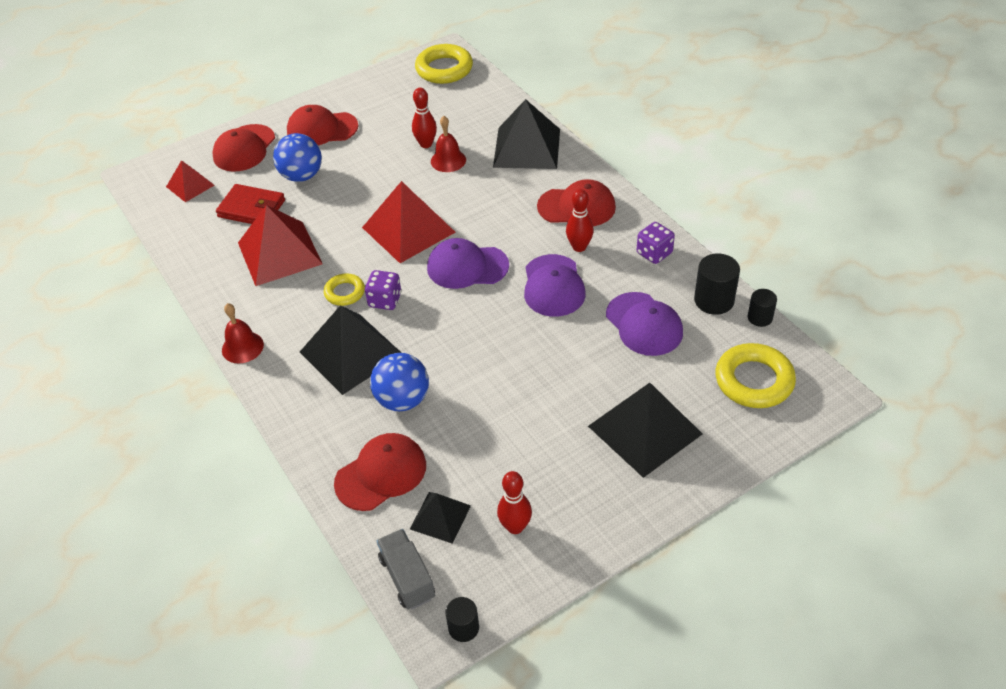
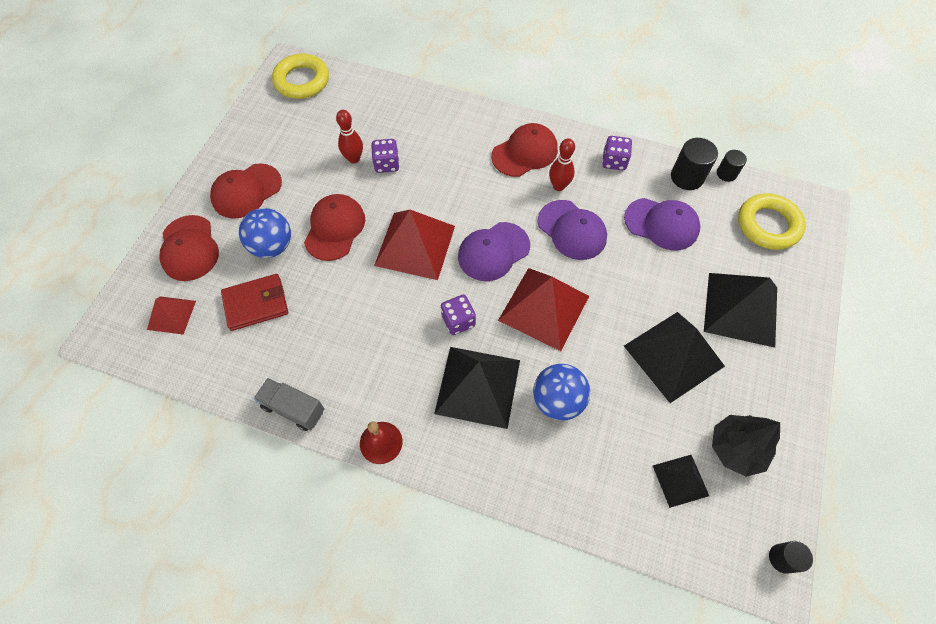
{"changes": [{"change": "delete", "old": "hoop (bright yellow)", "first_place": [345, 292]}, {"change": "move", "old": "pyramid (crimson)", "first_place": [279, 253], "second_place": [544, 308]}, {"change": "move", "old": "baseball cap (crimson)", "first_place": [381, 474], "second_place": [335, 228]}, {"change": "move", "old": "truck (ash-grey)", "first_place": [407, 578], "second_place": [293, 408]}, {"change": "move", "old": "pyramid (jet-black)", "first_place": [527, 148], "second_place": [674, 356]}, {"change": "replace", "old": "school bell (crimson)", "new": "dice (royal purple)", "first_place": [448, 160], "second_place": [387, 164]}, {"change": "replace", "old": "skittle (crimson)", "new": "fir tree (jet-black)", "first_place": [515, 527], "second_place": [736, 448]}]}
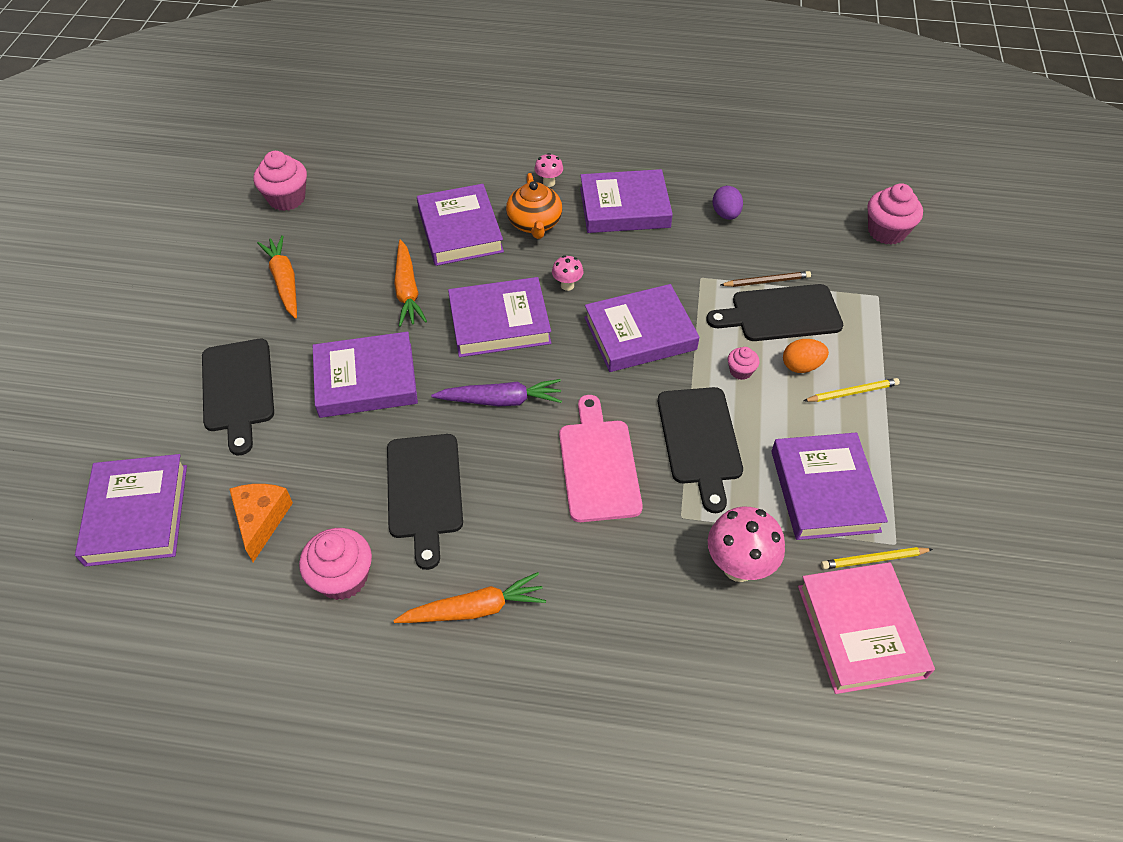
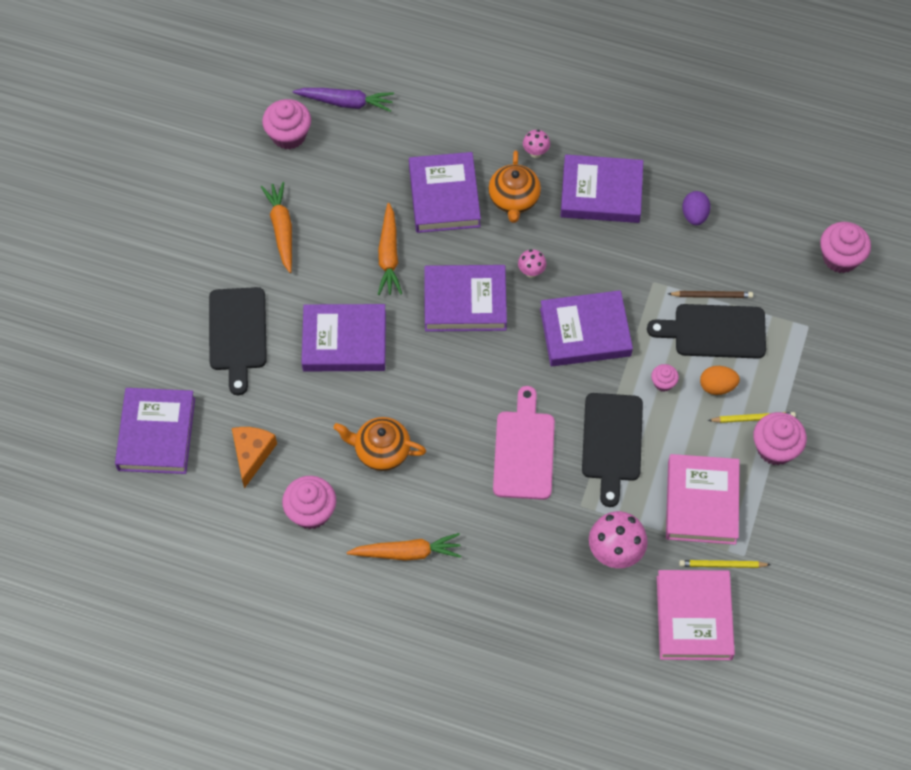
{"changes": [{"change": "insert", "new": "cupcake (rose-pink)", "second_place": [775, 448]}, {"change": "move", "old": "carrot (royal purple)", "first_place": [501, 400], "second_place": [346, 102]}, {"change": "replace", "old": "bread board (jet-black)", "new": "teapot (orange-coloured)", "first_place": [424, 491], "second_place": [381, 451]}, {"change": "recolor", "old": "hardcover (royal purple)", "new": "hardcover (rose-pink)", "first_place": [824, 490], "second_place": [701, 502]}]}
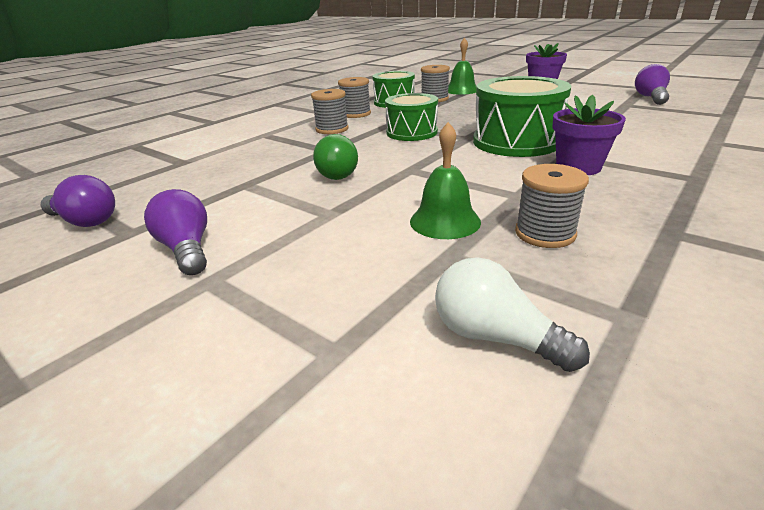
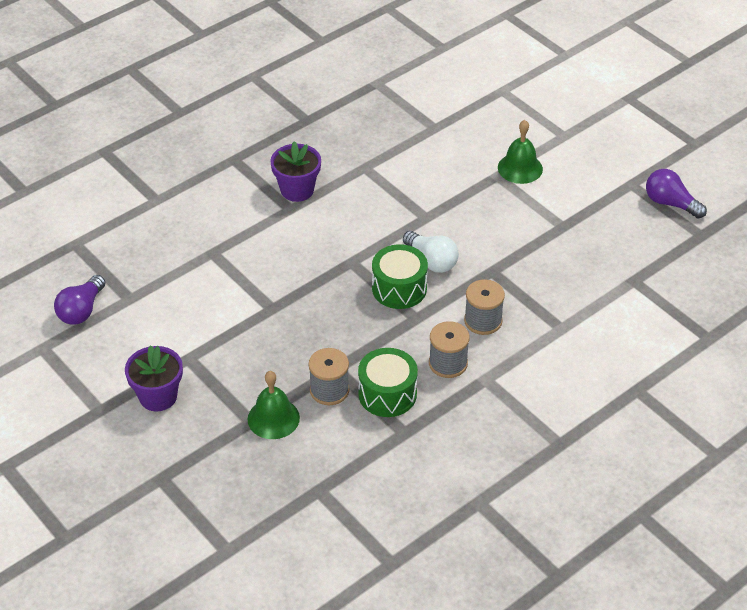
{"changes": [{"change": "delete", "old": "lightbulb (royal purple)", "first_place": [187, 249]}, {"change": "delete", "old": "lightbulb (emerald)", "first_place": [340, 173]}, {"change": "delete", "old": "snare drum (emerald)", "first_place": [516, 142]}, {"change": "delete", "old": "spool (ash-grey)", "first_place": [545, 233]}, {"change": "move", "old": "school bell (emerald)", "first_place": [445, 221], "second_place": [520, 168]}, {"change": "move", "old": "lightbulb (pure white)", "first_place": [495, 337], "second_place": [431, 261]}]}
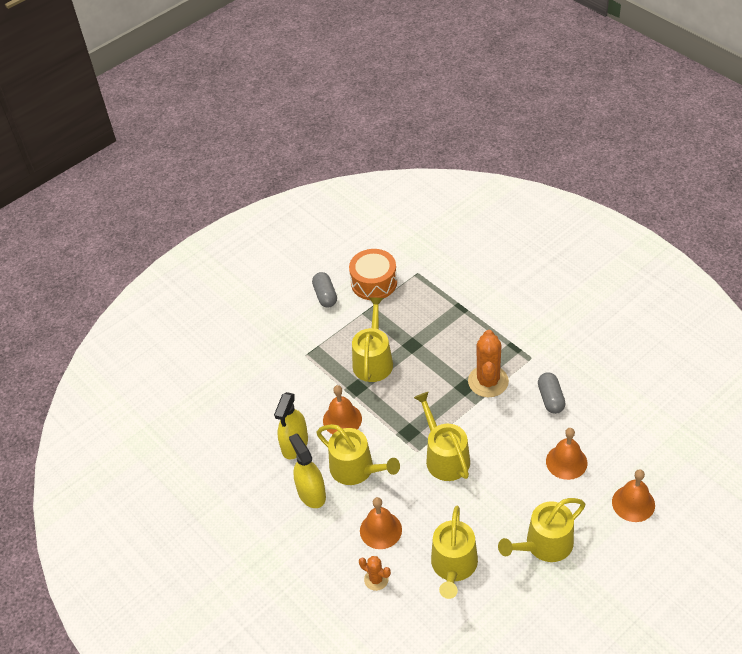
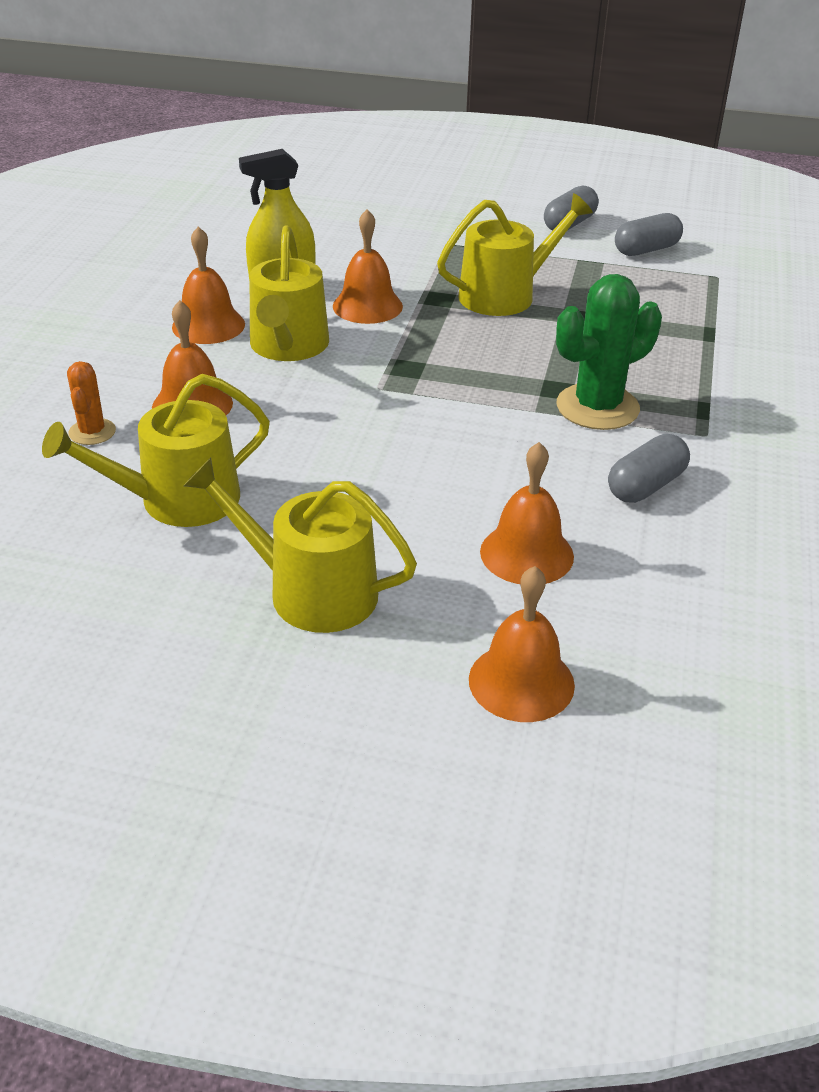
{"changes": [{"change": "delete", "old": "watering pot (bright yellow)", "first_place": [445, 457]}, {"change": "replace", "old": "sprayer (bright yellow)", "new": "school bell (orange-coloured)", "first_place": [311, 493], "second_place": [208, 325]}, {"change": "replace", "old": "snare drum (orange-coloured)", "new": "pill (ash-grey)", "first_place": [374, 282], "second_place": [646, 250]}, {"change": "recolor", "old": "saguaro cactus (orange-coloured)", "new": "saguaro cactus (emerald)", "first_place": [488, 381], "second_place": [597, 407]}]}
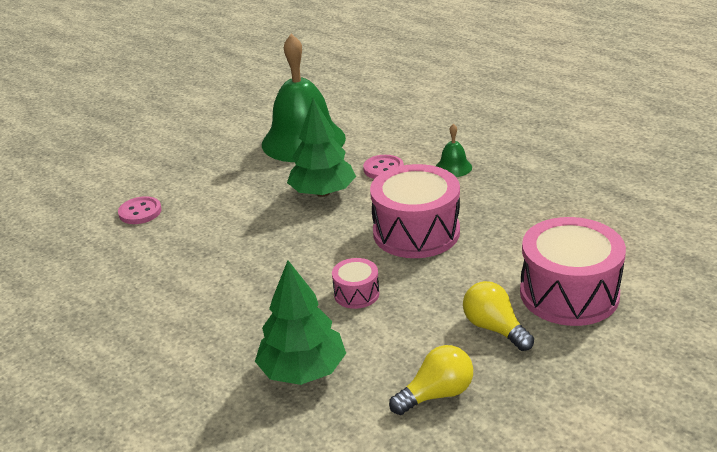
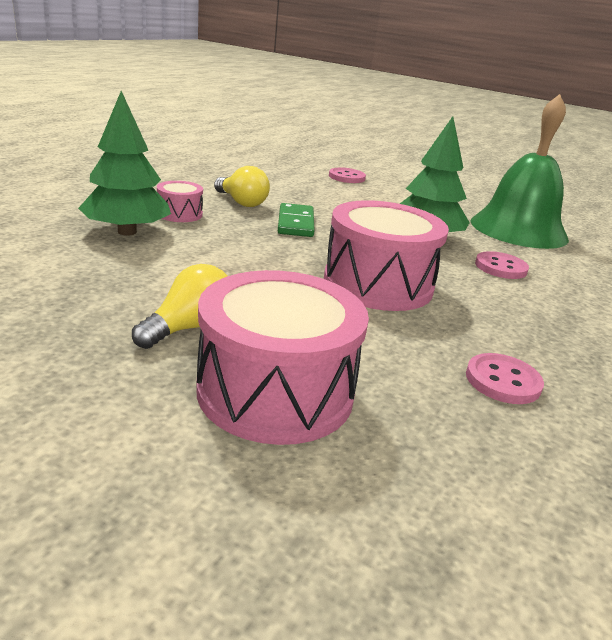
{"changes": [{"change": "delete", "old": "school bell (emerald)", "first_place": [453, 167]}, {"change": "insert", "new": "domino (emerald)", "second_place": [296, 223]}, {"change": "insert", "new": "sewing button (rose-pink)", "second_place": [502, 381]}, {"change": "move", "old": "snare drum (rose-pink)", "first_place": [356, 294], "second_place": [180, 214]}, {"change": "move", "old": "lightbulb (bright yellow)", "first_place": [436, 394], "second_place": [241, 202]}]}
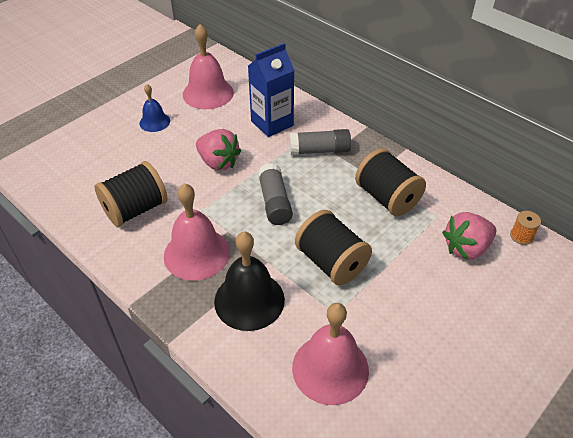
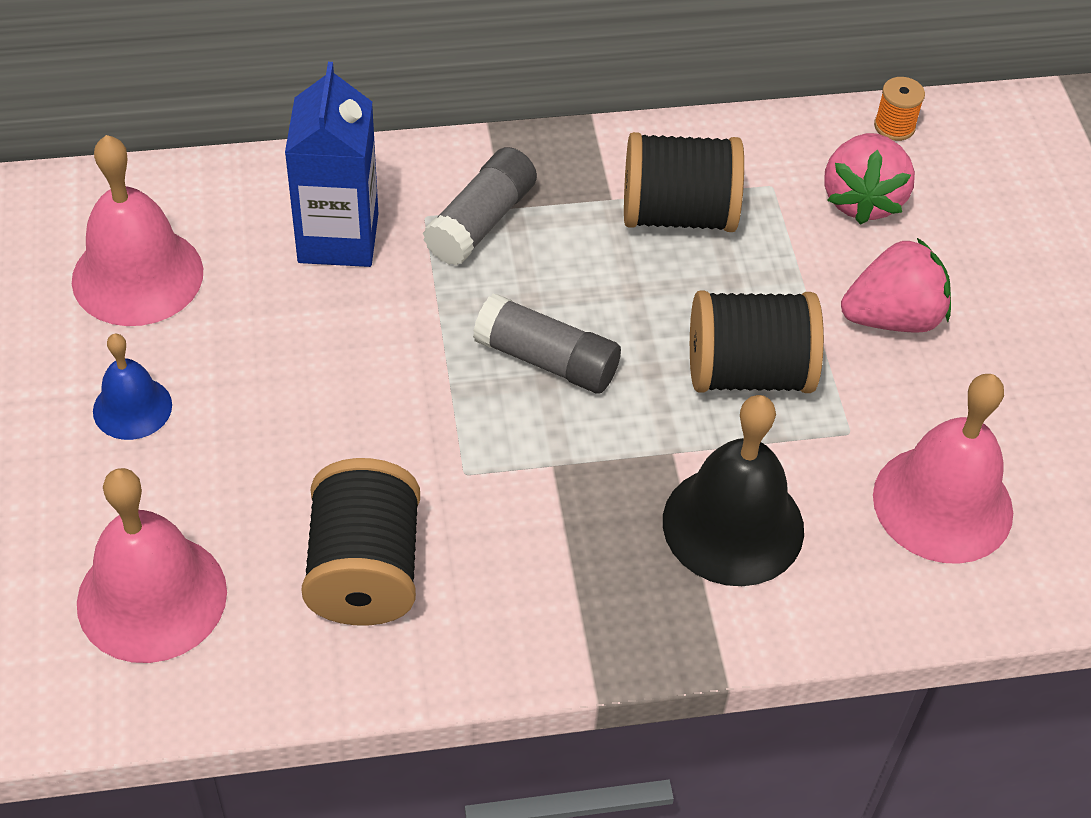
{"changes": [{"change": "move", "old": "school bell (rose-pink)", "first_place": [196, 253], "second_place": [152, 597]}, {"change": "move", "old": "berry (rose-pink)", "first_place": [218, 162], "second_place": [893, 318]}]}
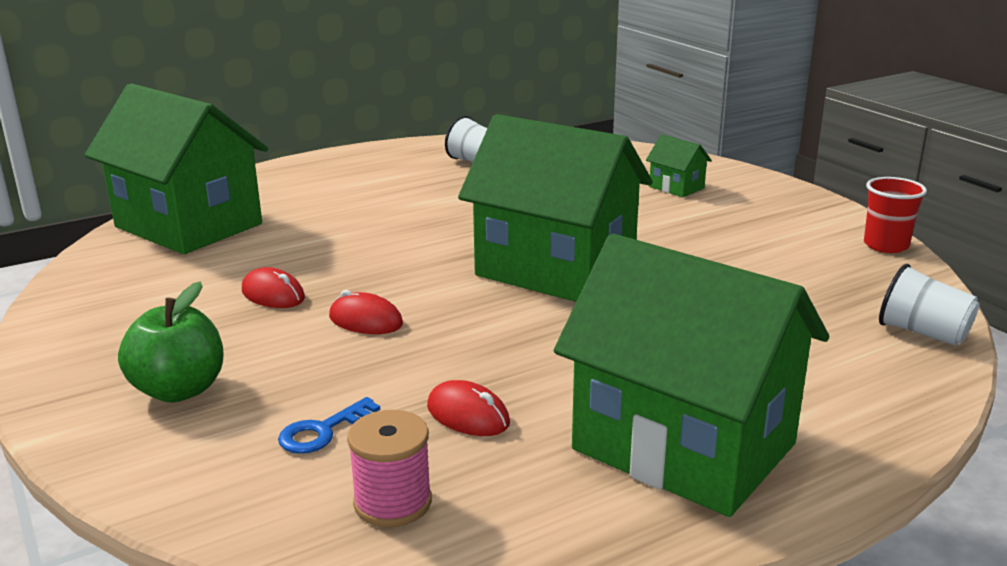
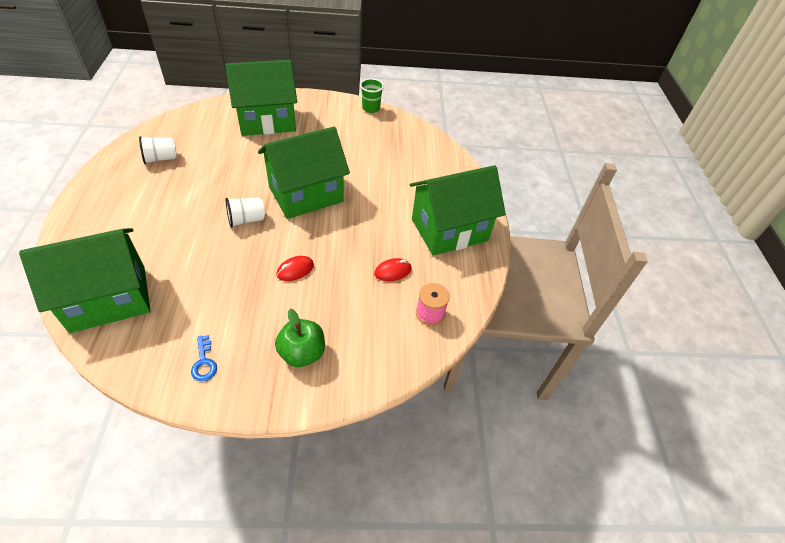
{"changes": [{"change": "delete", "old": "computer mouse (crimson)", "first_place": [273, 295]}, {"change": "move", "old": "key (royal blue)", "first_place": [322, 431], "second_place": [204, 362]}, {"change": "move", "old": "cup (pure white)", "first_place": [922, 333], "second_place": [246, 220]}, {"change": "recolor", "old": "cup (crimson)", "new": "cup (emerald)", "first_place": [886, 245], "second_place": [371, 108]}, {"change": "resize", "old": "house (emerald)", "first_place": [676, 187], "second_place": [267, 120], "factor": 2.46}]}
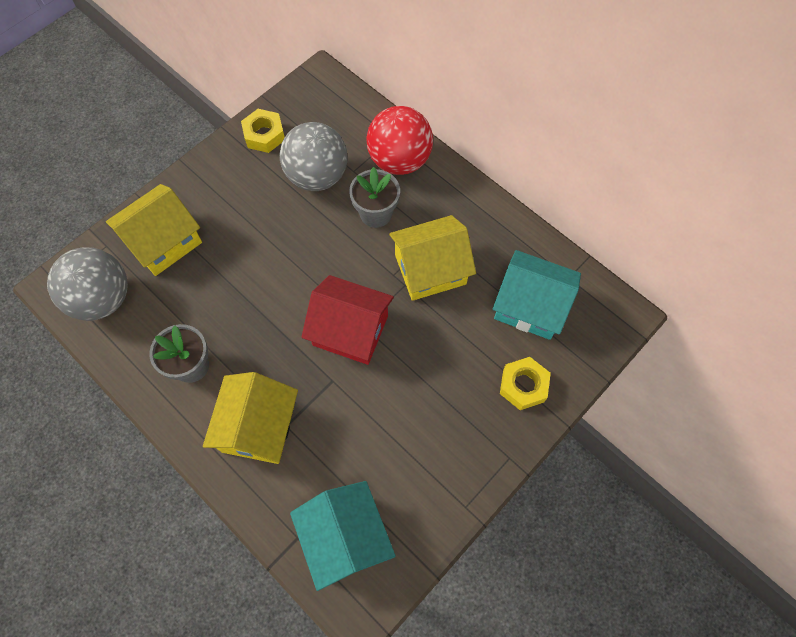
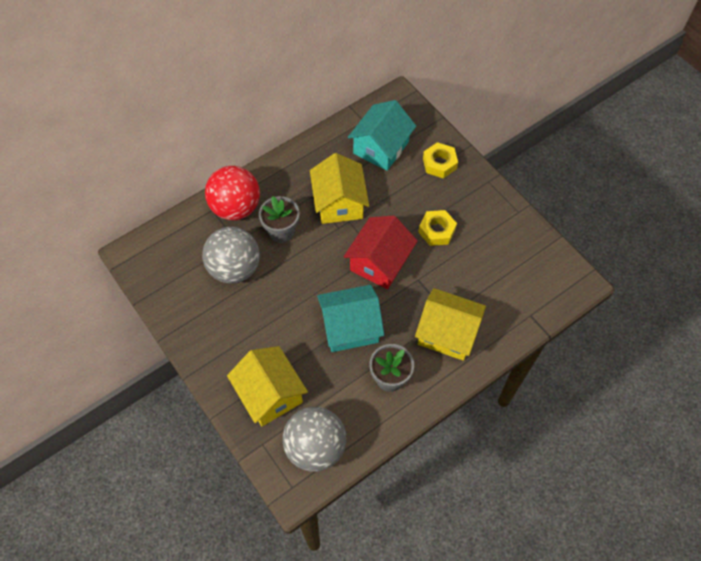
{"changes": [{"change": "move", "old": "nut (bright yellow)", "first_place": [264, 135], "second_place": [436, 231]}, {"change": "move", "old": "house (aqua)", "first_place": [345, 537], "second_place": [350, 327]}]}
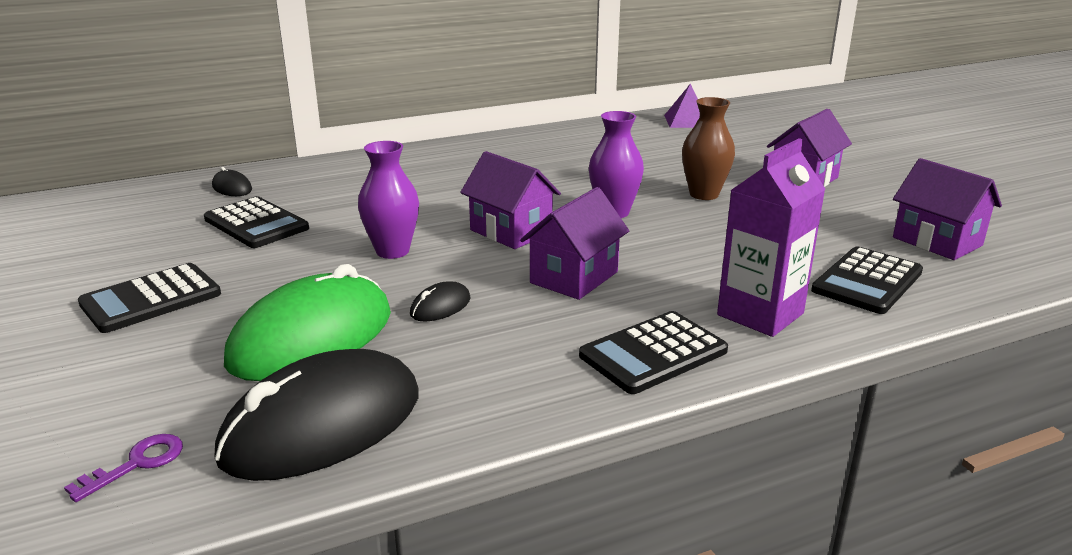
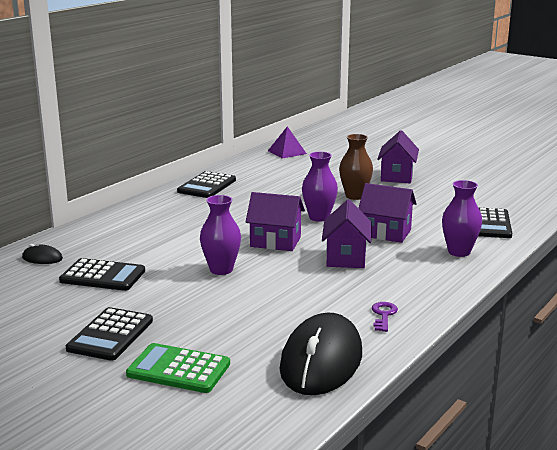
{"changes": [{"change": "delete", "old": "computer mouse (emerald)", "first_place": [312, 338]}, {"change": "delete", "old": "computer mouse (jet-black)", "first_place": [440, 306]}, {"change": "insert", "new": "pocket calculator (emerald)", "second_place": [178, 369]}, {"change": "move", "old": "key (royal purple)", "first_place": [136, 464], "second_place": [383, 315]}, {"change": "move", "old": "pocket calculator (jet-black)", "first_place": [653, 353], "second_place": [207, 186]}, {"change": "move", "old": "house (royal purple)", "first_place": [937, 241], "second_place": [386, 233]}, {"change": "replace", "old": "juice carton (royal purple)", "new": "vase (royal purple)", "first_place": [760, 314], "second_place": [459, 252]}]}
